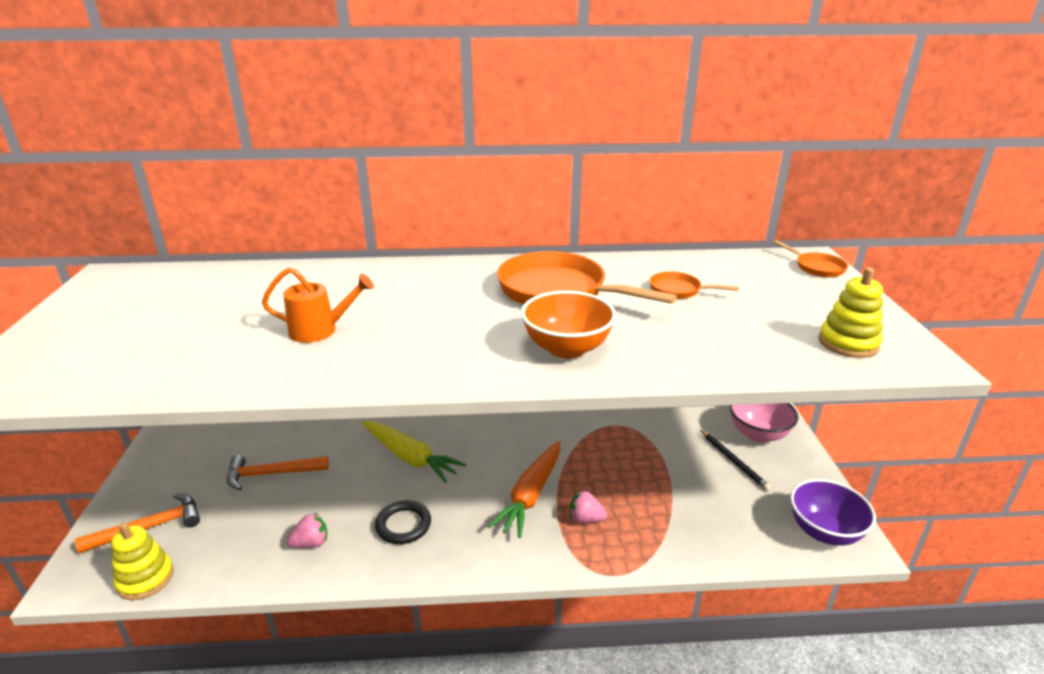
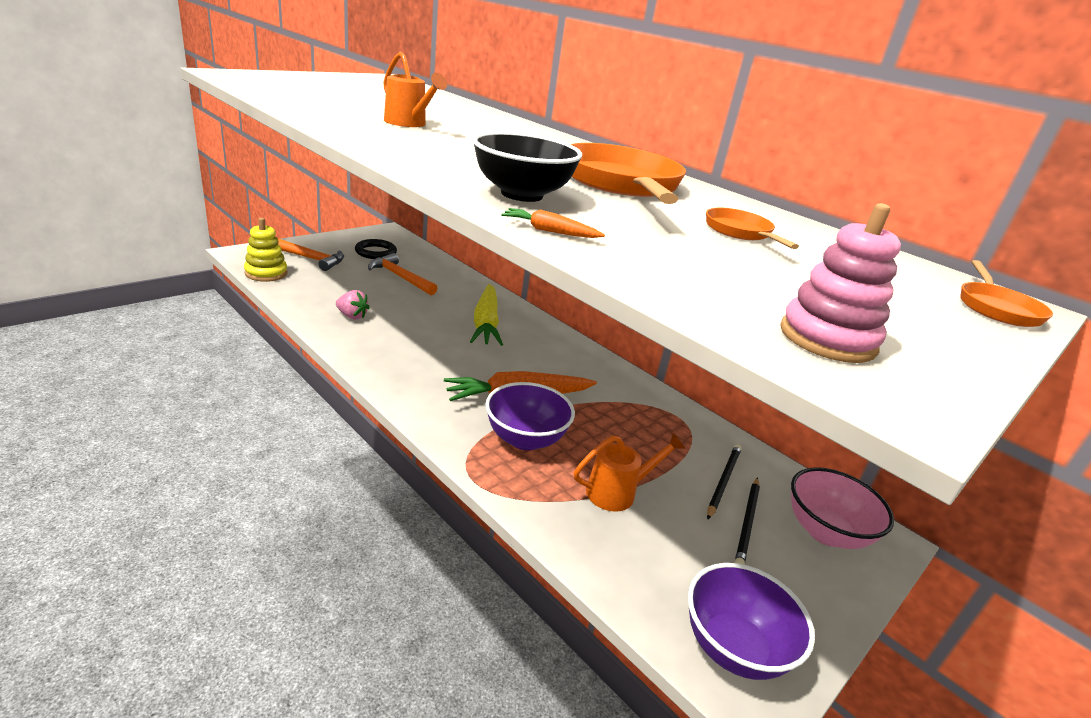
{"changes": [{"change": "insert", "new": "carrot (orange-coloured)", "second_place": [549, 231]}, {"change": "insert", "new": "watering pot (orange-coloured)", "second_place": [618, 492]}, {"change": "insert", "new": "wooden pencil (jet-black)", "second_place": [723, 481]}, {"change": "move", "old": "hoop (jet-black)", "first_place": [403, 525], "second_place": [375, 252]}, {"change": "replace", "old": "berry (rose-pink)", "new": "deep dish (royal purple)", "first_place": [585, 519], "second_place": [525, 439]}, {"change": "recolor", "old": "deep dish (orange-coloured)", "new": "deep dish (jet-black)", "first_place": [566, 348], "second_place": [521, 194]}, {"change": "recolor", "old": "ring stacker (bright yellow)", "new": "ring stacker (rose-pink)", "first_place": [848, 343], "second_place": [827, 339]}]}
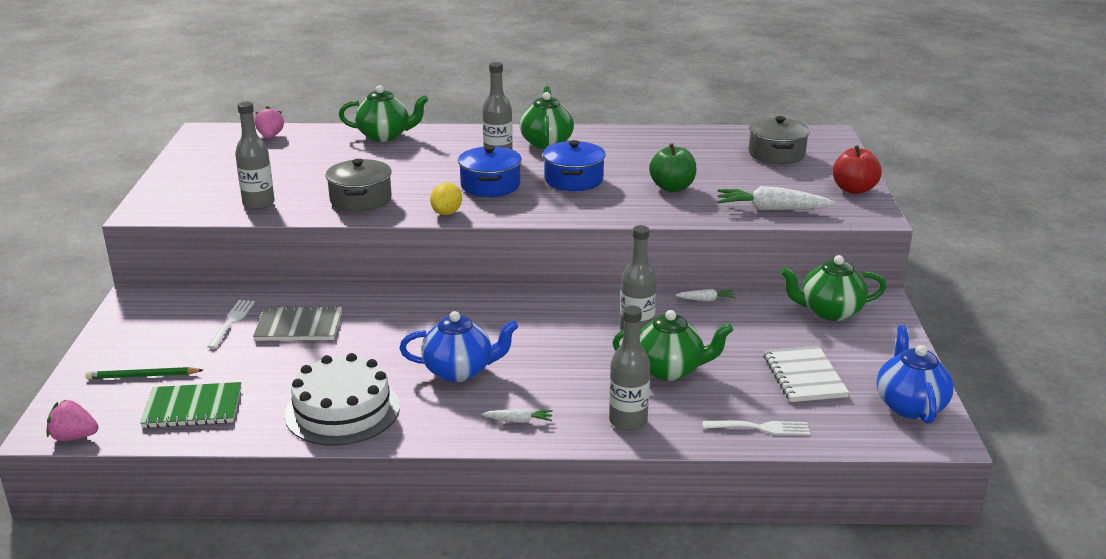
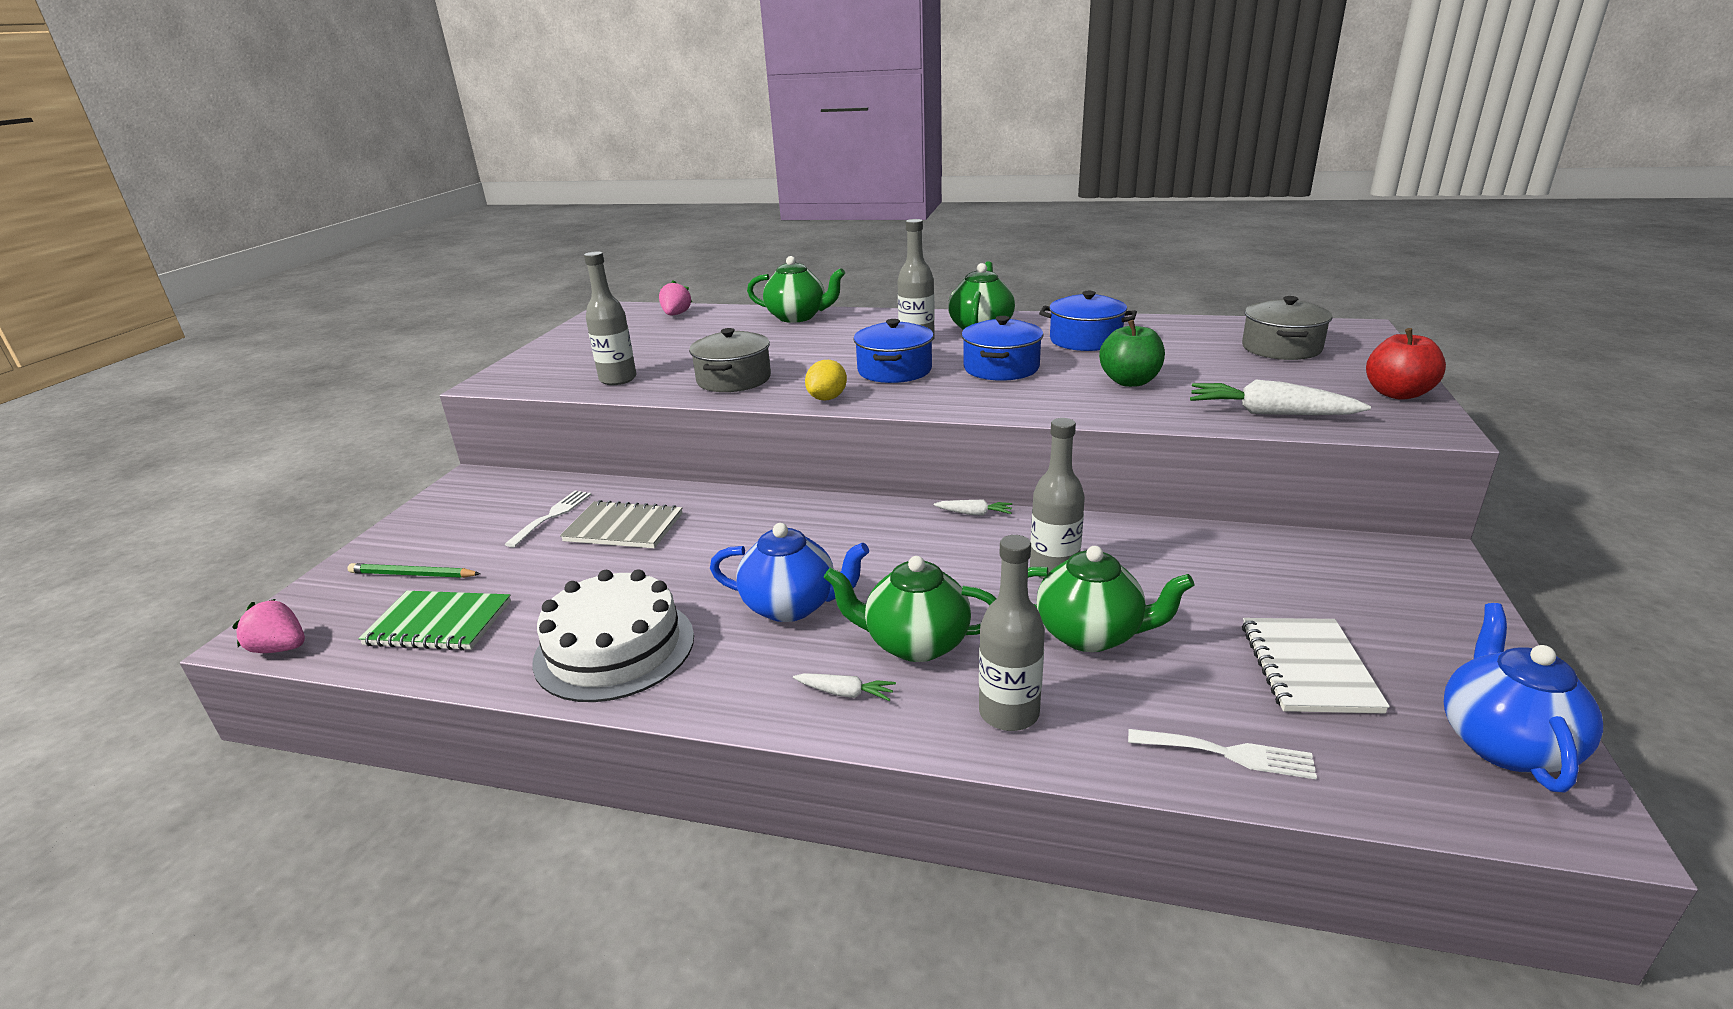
{"changes": [{"change": "insert", "new": "cooking pot (royal blue)", "second_place": [1085, 340]}, {"change": "move", "old": "carrot (pure white)", "first_place": [706, 300], "second_place": [974, 513]}, {"change": "move", "old": "teapot (emerald)", "first_place": [829, 311], "second_place": [915, 643]}]}
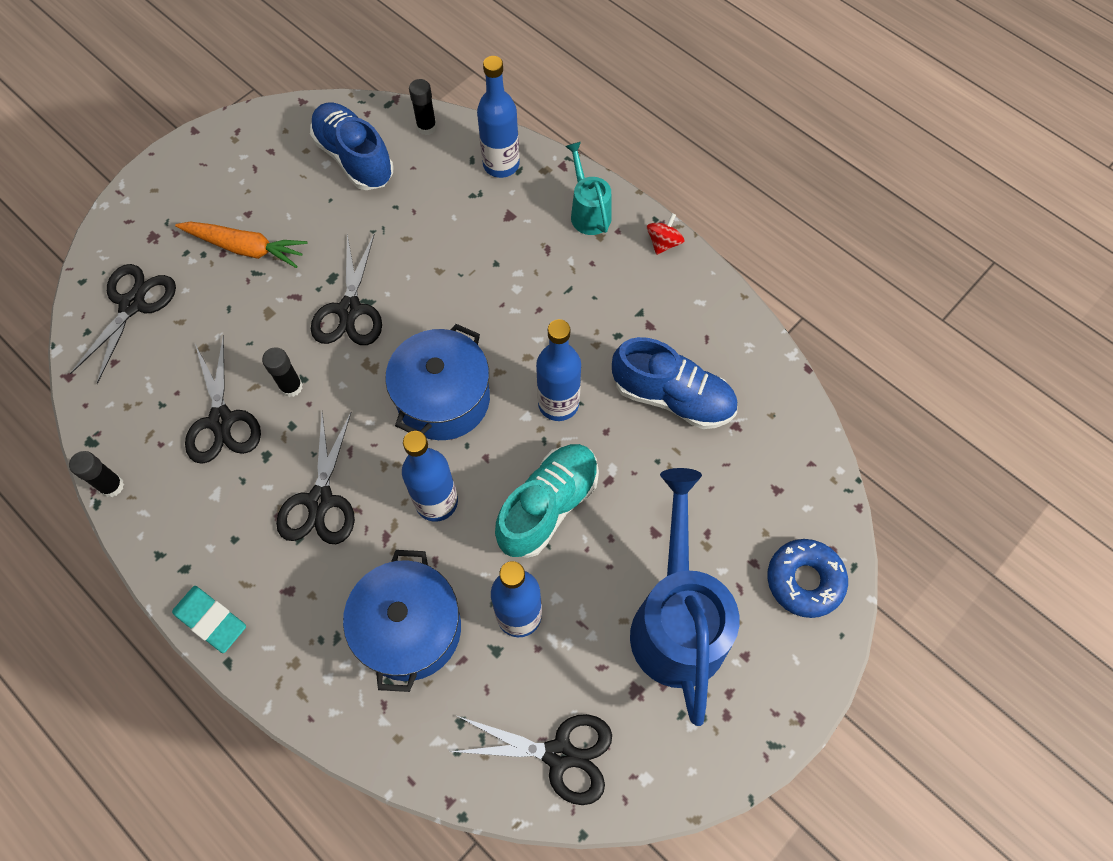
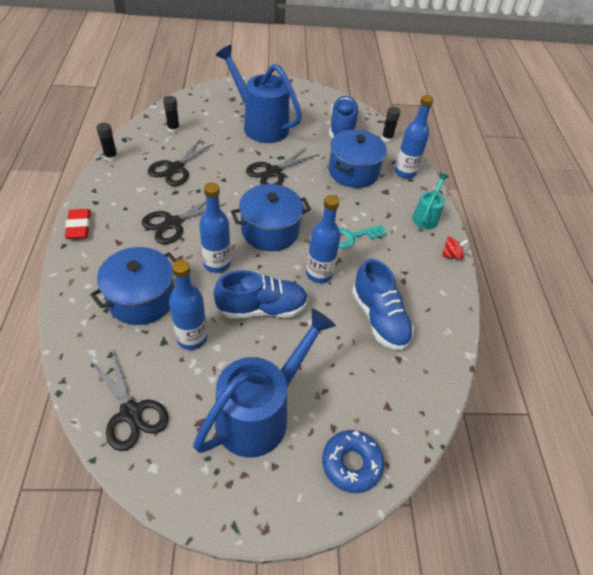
{"changes": [{"change": "delete", "old": "pair of scissors (jet-black)", "first_place": [132, 304]}, {"change": "insert", "new": "cooking pot (royal blue)", "second_place": [353, 172]}, {"change": "insert", "new": "key (aqua)", "second_place": [352, 237]}, {"change": "move", "old": "glue (jet-black)", "first_place": [291, 387], "second_place": [173, 129]}, {"change": "replace", "old": "carrot (orange-coloured)", "new": "watering pot (royal blue)", "first_place": [245, 248], "second_place": [260, 125]}, {"change": "recolor", "old": "pencil eraser (aqua)", "new": "pencil eraser (crimson)", "first_place": [211, 620], "second_place": [79, 226]}, {"change": "recolor", "old": "lace-up shoe (aqua)", "new": "lace-up shoe (royal blue)", "first_place": [548, 506], "second_place": [262, 308]}]}
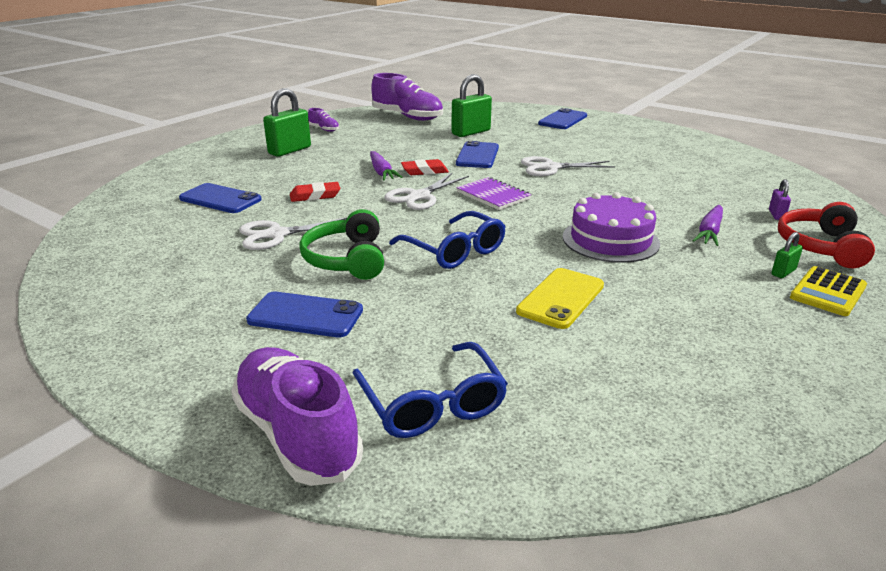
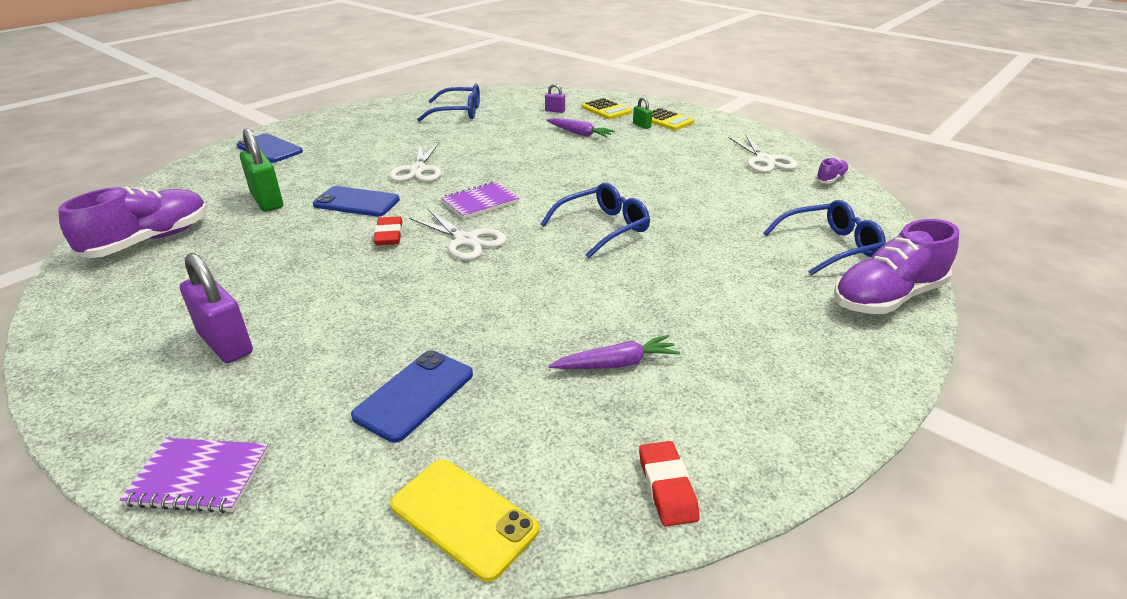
{"changes": [{"change": "delete", "old": "smartphone (royal blue)", "first_place": [305, 315]}, {"change": "delete", "old": "headphones (emerald)", "first_place": [347, 259]}, {"change": "delete", "old": "gateau (royal purple)", "first_place": [610, 240]}, {"change": "insert", "new": "exercise book (royal purple)", "second_place": [199, 477]}, {"change": "insert", "new": "glasses (royal blue)", "second_place": [458, 112]}, {"change": "move", "old": "pair of scissors (pure white)", "first_place": [277, 235], "second_place": [765, 160]}, {"change": "move", "old": "pencil eraser (crimson)", "first_place": [315, 196], "second_place": [667, 487]}, {"change": "move", "old": "lace-up shoe (royal purple)", "first_place": [324, 129], "second_place": [831, 179]}, {"change": "move", "old": "carrot (royal purple)", "first_place": [382, 172], "second_place": [616, 364]}, {"change": "move", "old": "smartphone (bright yellow)", "first_place": [560, 298], "second_place": [463, 517]}, {"change": "replace", "old": "headphones (crimson)", "new": "pocket calculator (bright yellow)", "first_place": [820, 246], "second_place": [606, 110]}, {"change": "recolor", "old": "padlock (emerald)", "new": "padlock (royal purple)", "first_place": [290, 150], "second_place": [226, 343]}]}
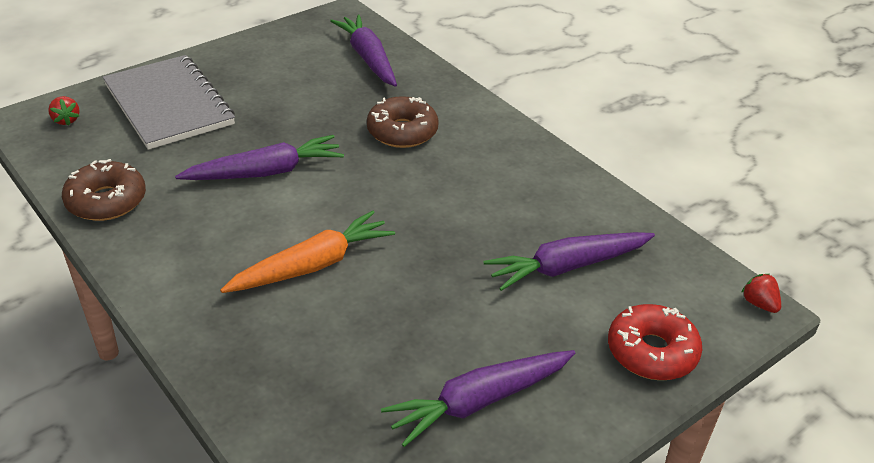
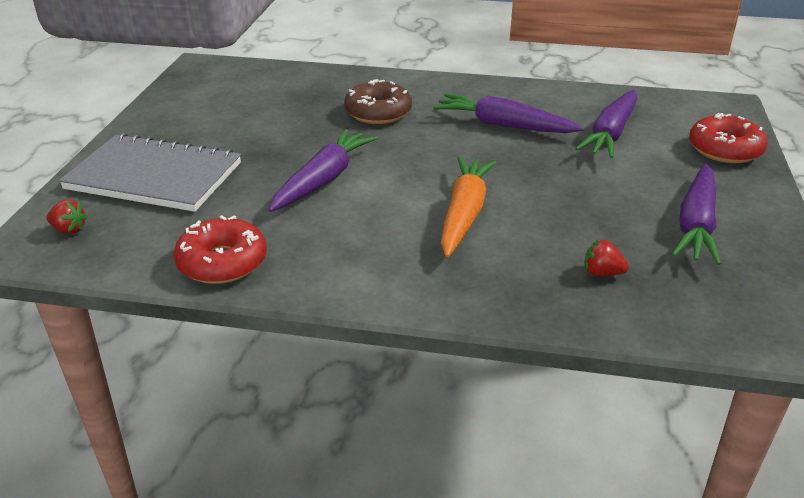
{"changes": [{"change": "move", "old": "carrot (royal purple)", "first_place": [368, 58], "second_place": [503, 125]}, {"change": "move", "old": "berry (crimson)", "first_place": [759, 304], "second_place": [602, 273]}, {"change": "recolor", "old": "donut (russet)", "new": "donut (crimson)", "first_place": [106, 201], "second_place": [222, 262]}]}
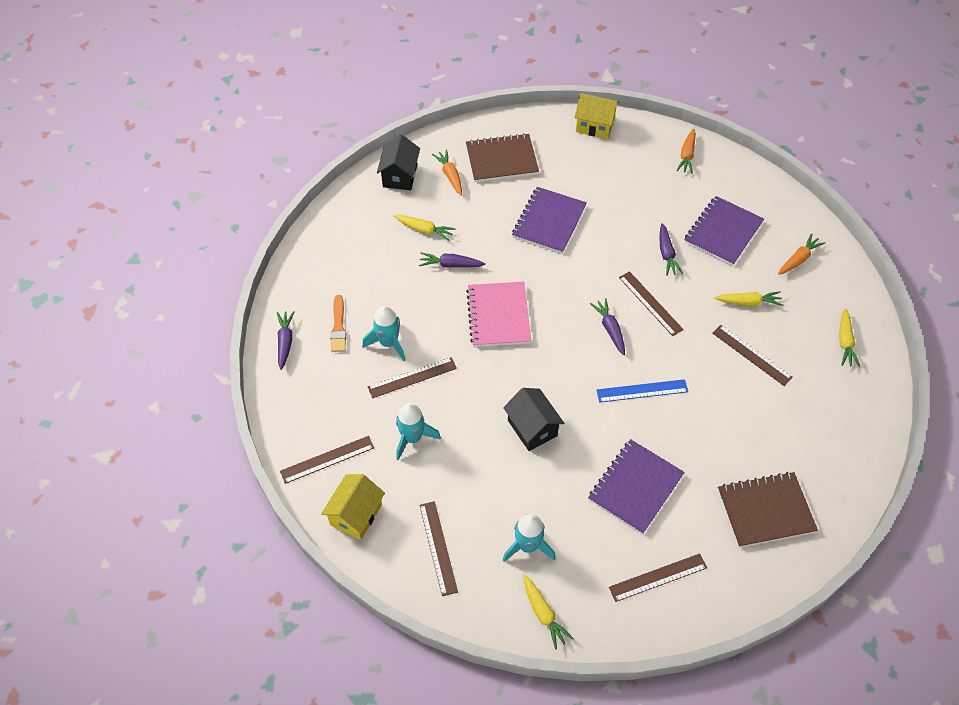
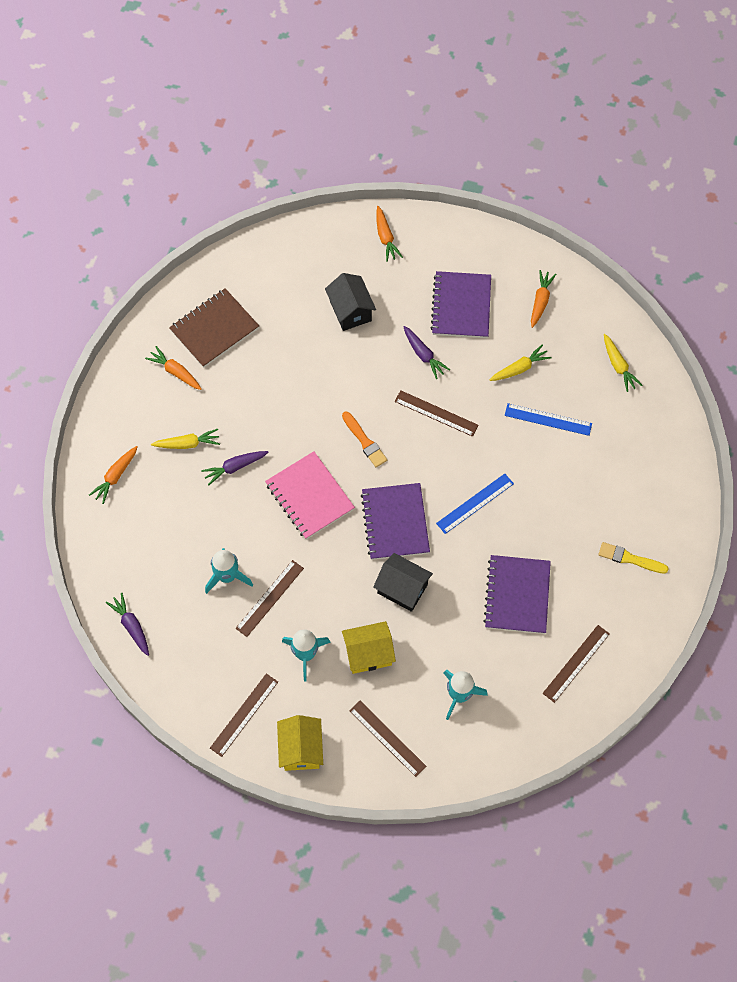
{"changes": [{"change": "delete", "old": "carrot (bright yellow)", "first_place": [544, 614]}, {"change": "delete", "old": "carrot (royal purple)", "first_place": [610, 329]}, {"change": "insert", "new": "carrot (orange-coloured)", "second_place": [115, 476]}, {"change": "move", "old": "brush (orange-coloured)", "first_place": [338, 327], "second_place": [364, 441]}, {"change": "move", "old": "house (jet-black)", "first_place": [400, 176], "second_place": [350, 311]}, {"change": "move", "old": "exercise book (royal purple)", "first_place": [549, 222], "second_place": [395, 522]}, {"change": "move", "old": "house (bright yellow)", "first_place": [595, 126], "second_place": [368, 653]}, {"change": "replace", "old": "exercise book (russet)", "new": "brush (bright yellow)", "first_place": [765, 510], "second_place": [630, 558]}, {"change": "recolor", "old": "straightedge (russet)", "new": "straightedge (royal blue)", "first_place": [751, 355], "second_place": [548, 419]}]}
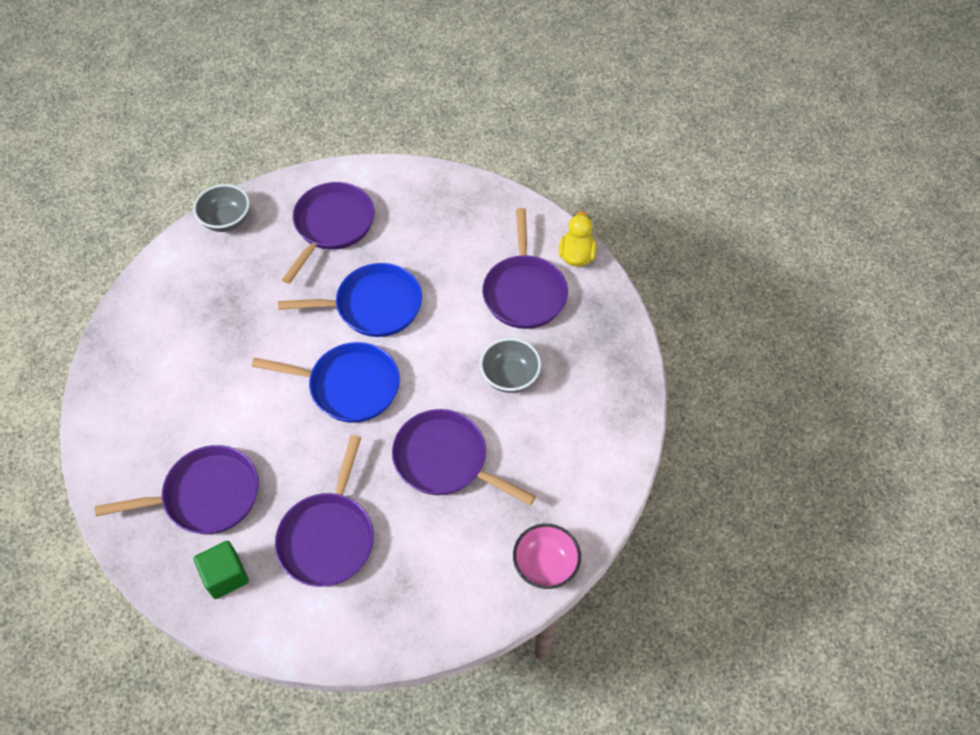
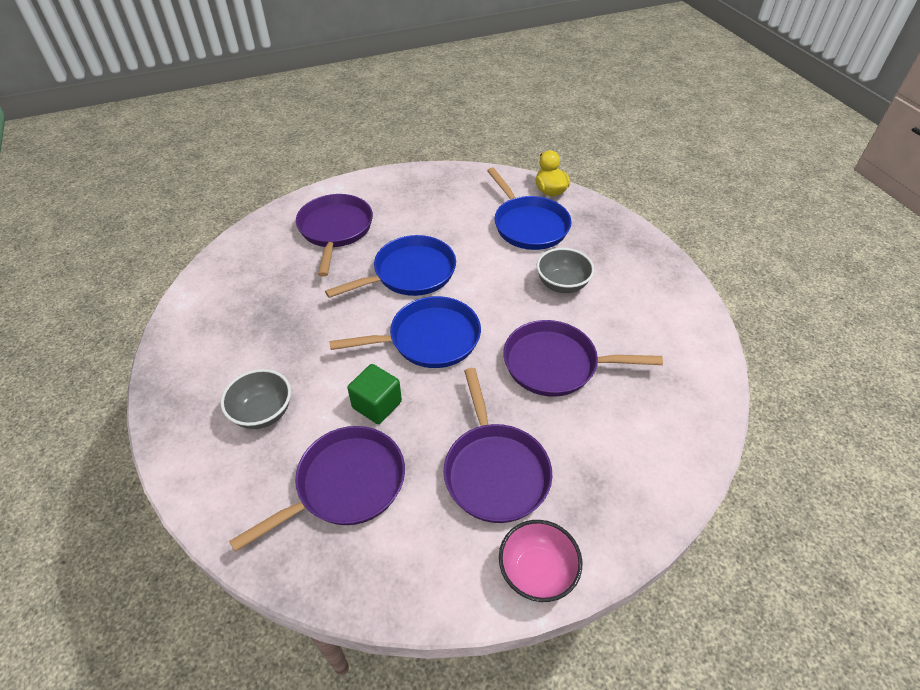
{"changes": [{"change": "move", "old": "deep dish (ash-grey)", "first_place": [226, 220], "second_place": [263, 413]}, {"change": "move", "old": "solid cube (emerald)", "first_place": [225, 576], "second_place": [377, 405]}, {"change": "move", "old": "deep dish (rose-pink)", "first_place": [545, 565], "second_place": [537, 572]}, {"change": "recolor", "old": "pan (royal purple)", "new": "pan (royal blue)", "first_place": [524, 292], "second_place": [528, 225]}]}
